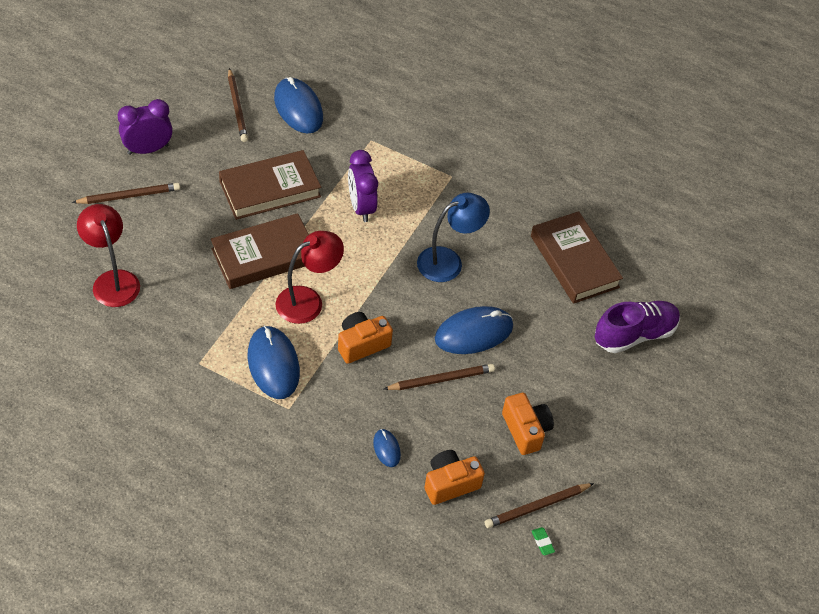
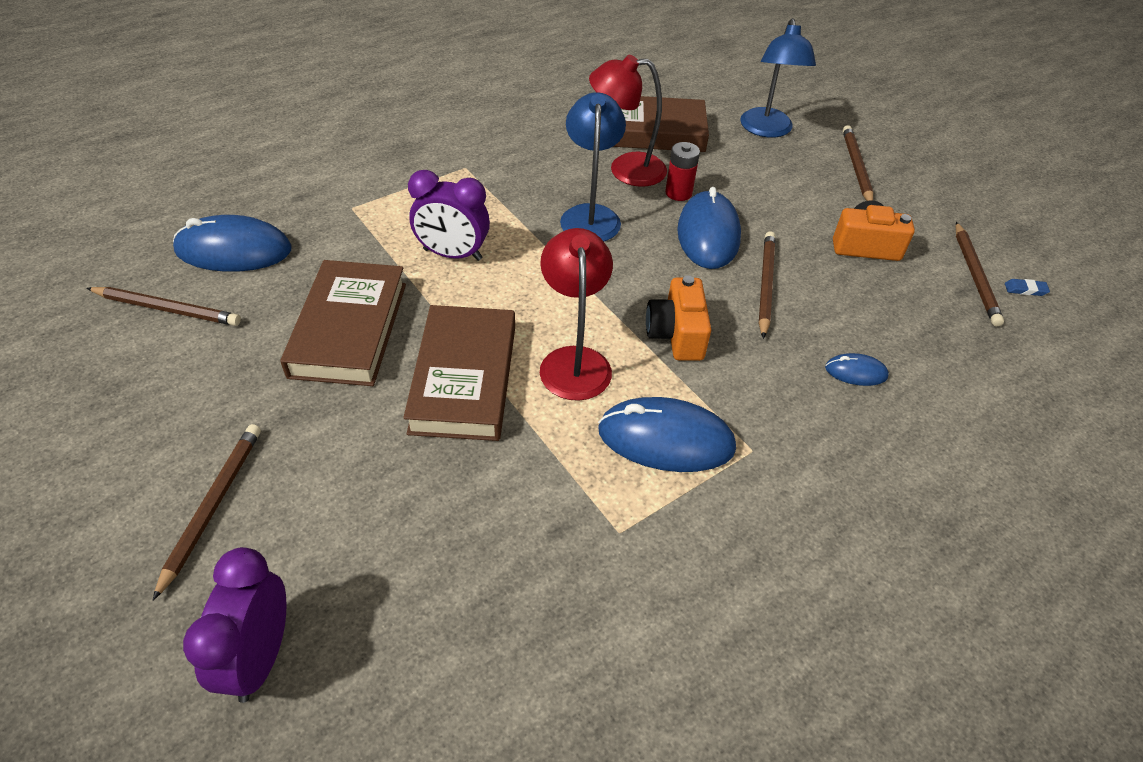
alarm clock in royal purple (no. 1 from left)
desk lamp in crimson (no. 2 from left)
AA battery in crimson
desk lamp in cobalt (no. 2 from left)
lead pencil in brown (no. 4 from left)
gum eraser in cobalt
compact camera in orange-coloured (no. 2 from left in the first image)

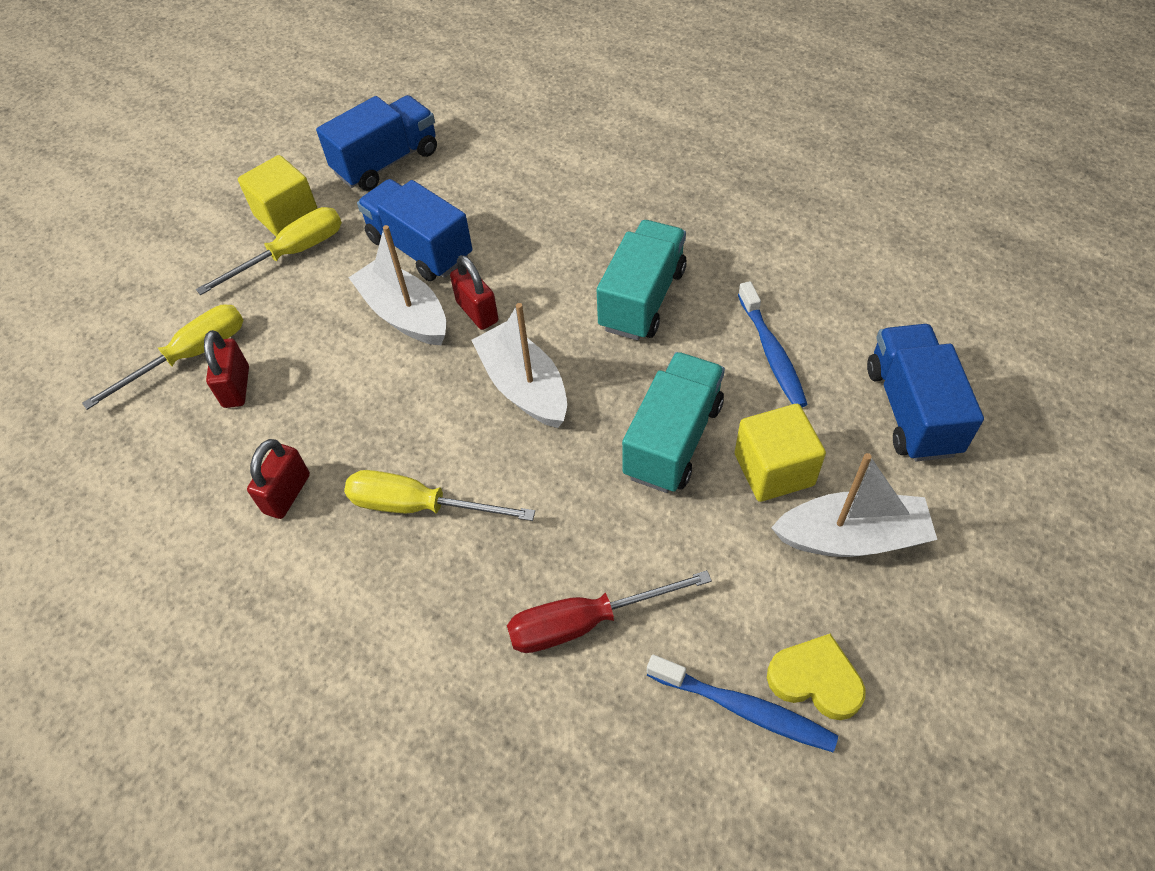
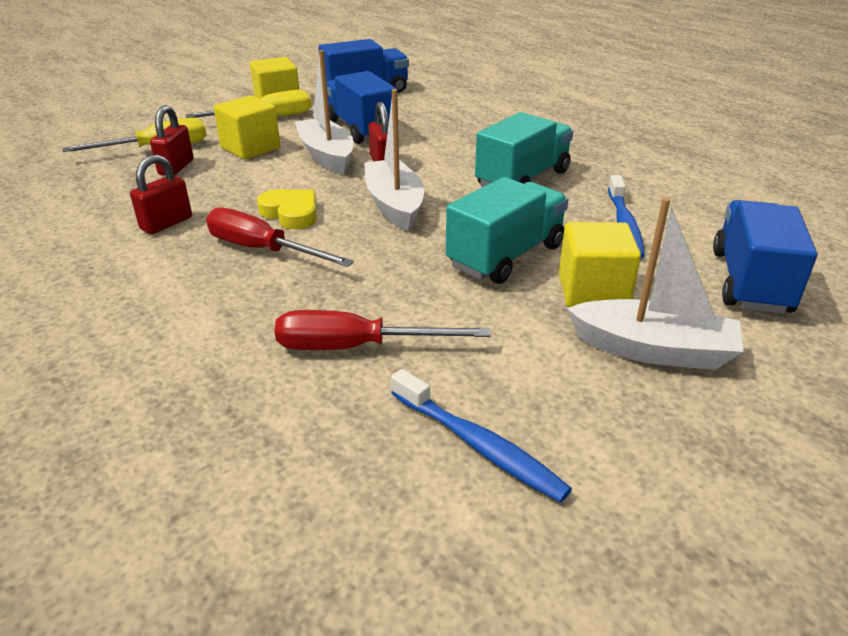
screwdriver in crimson (no. 1 from left)
solid cube in golden (no. 1 from left)
heart in golden

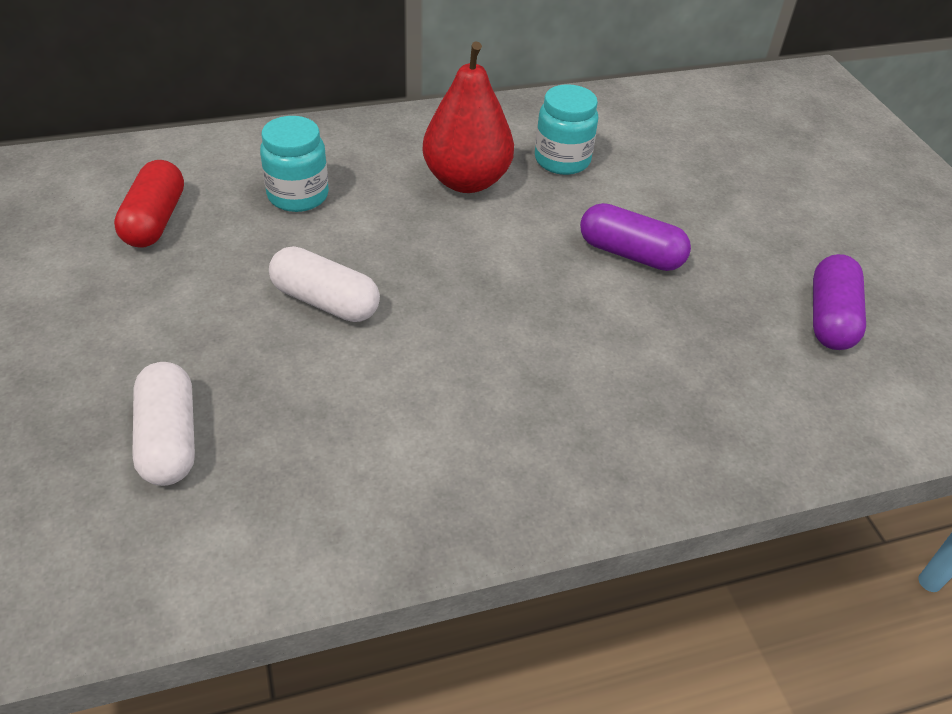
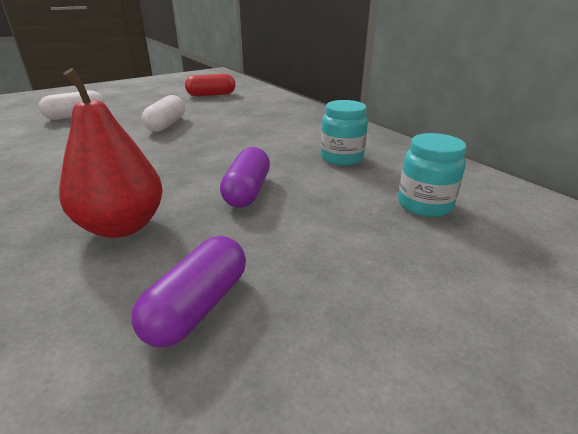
toy pear in crimson
pill shape in royal purple (no. 1 from left)
preserve jar in turquoise (no. 2 from left)

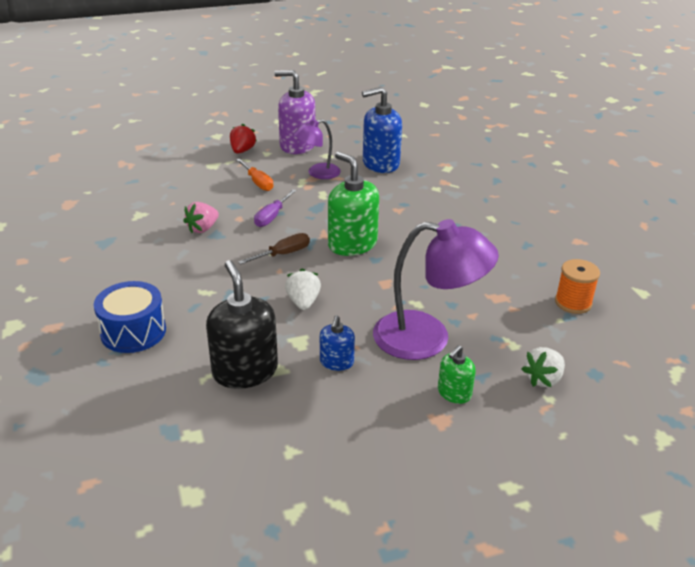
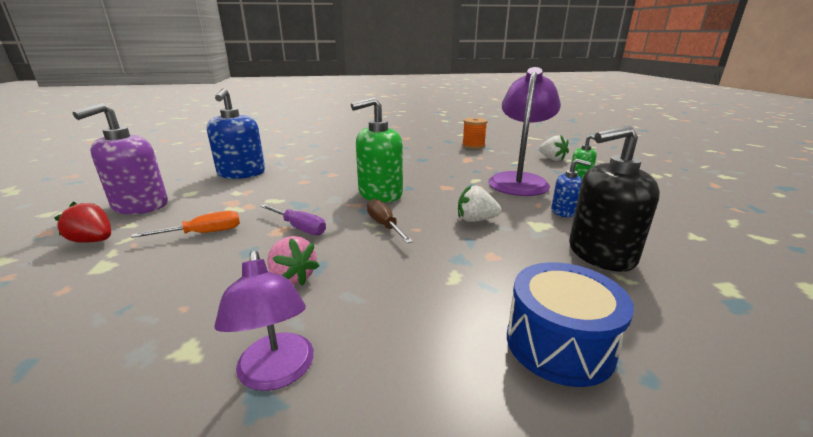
desk lamp in royal purple (no. 1 from left)

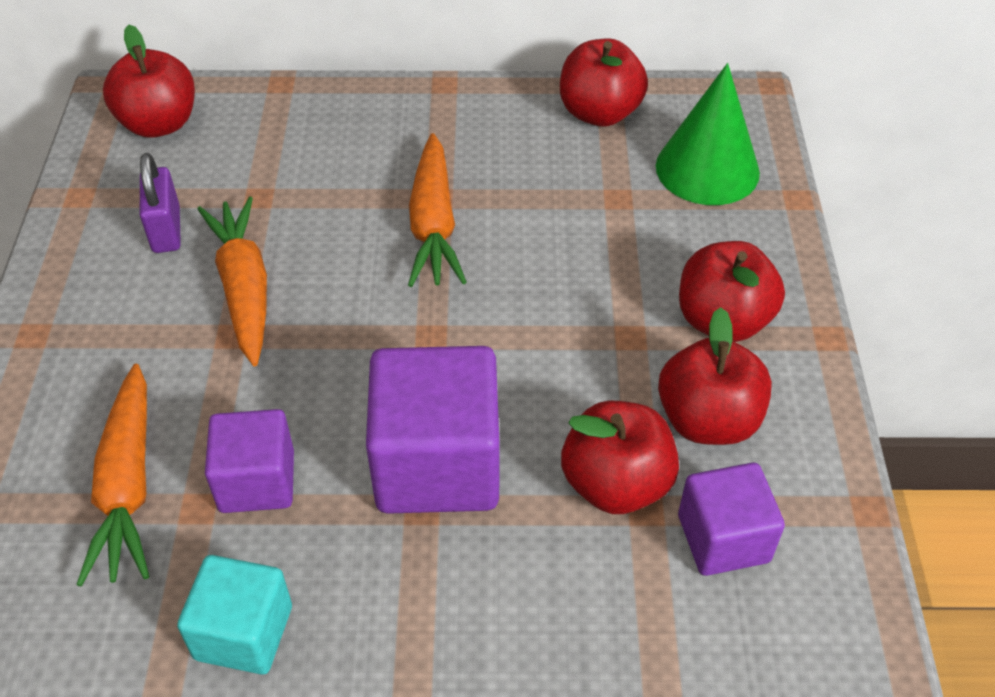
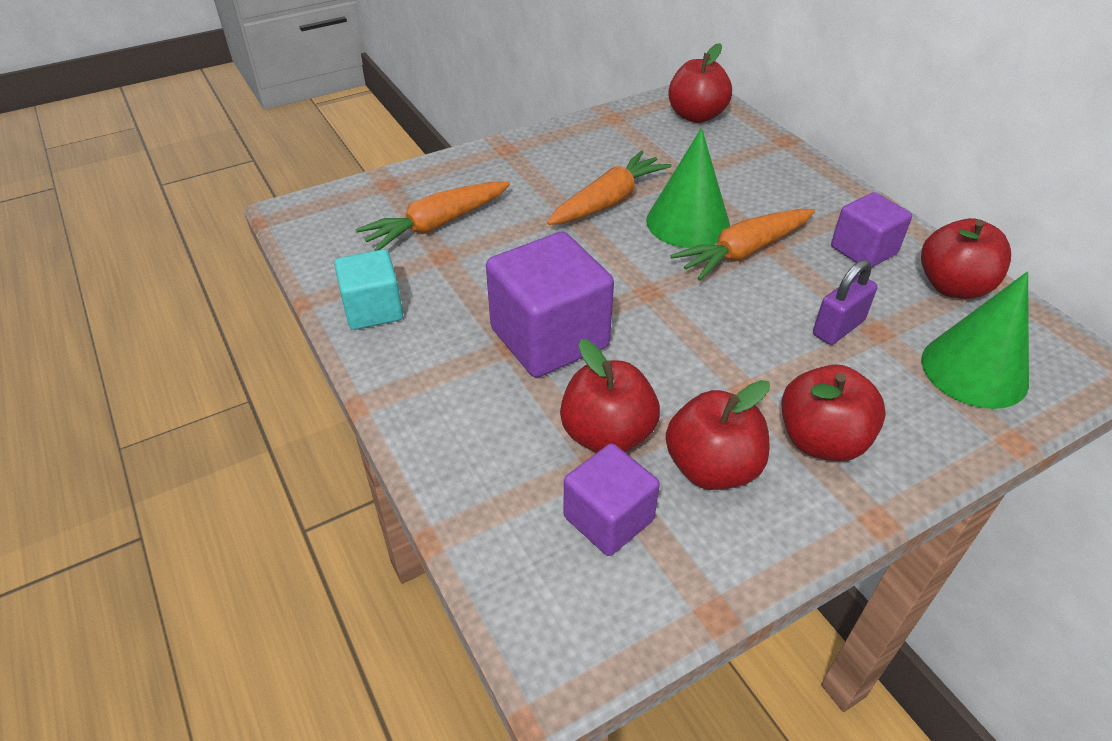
solid cone in emerald (no. 1 from left)
small lock in royal purple
solid cube in royal purple (no. 3 from left)

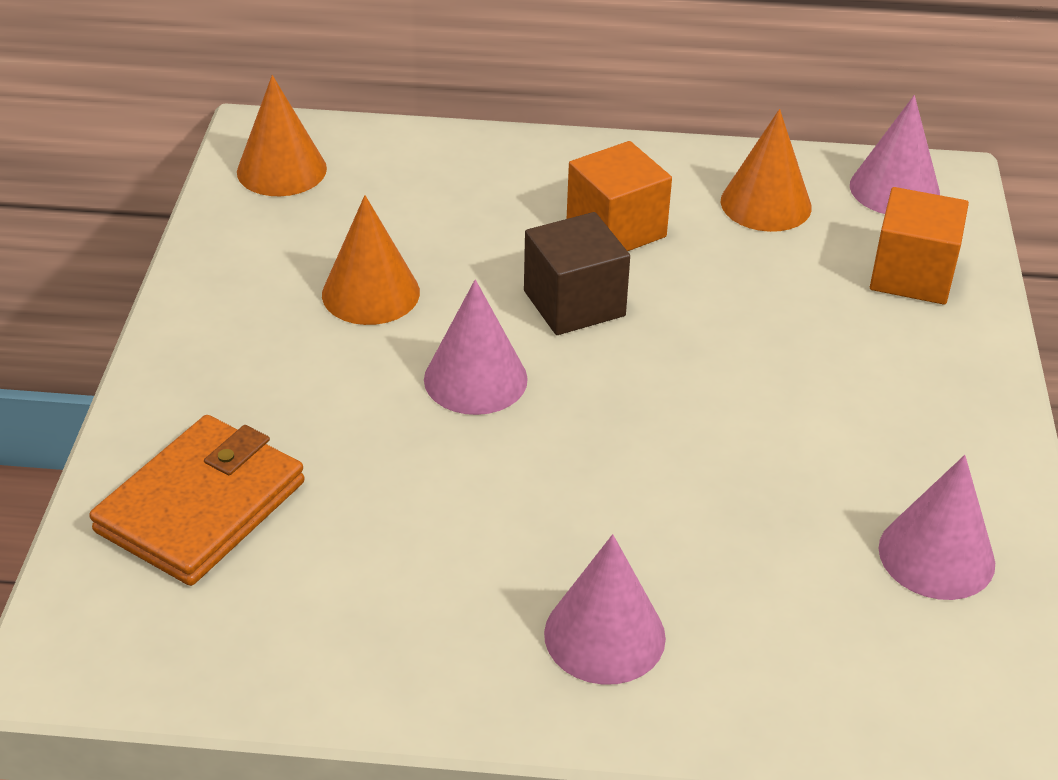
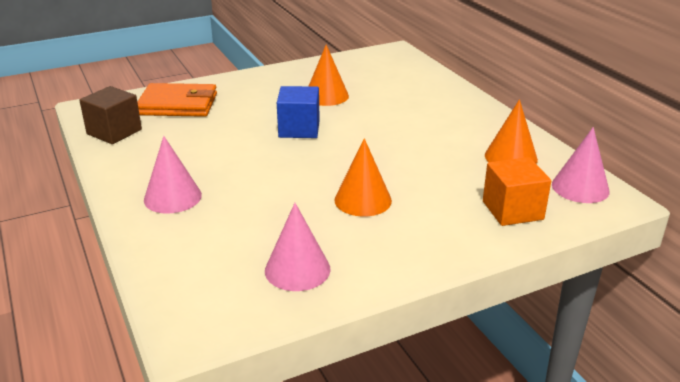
solid cube in brown
solid cube in cobalt
solid cone in orange-coloured (no. 2 from left)
solid cube in orange-coloured (no. 1 from left in the first image)

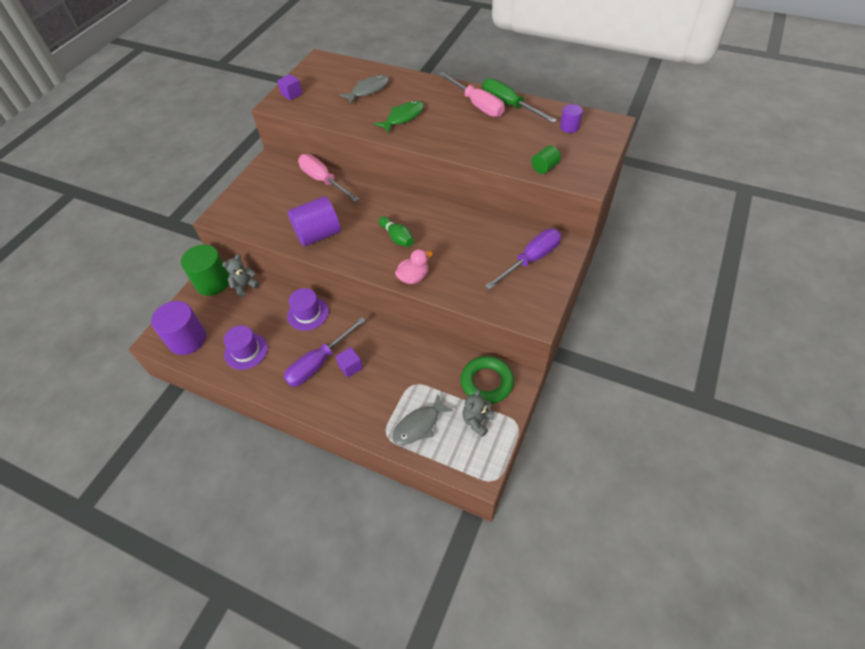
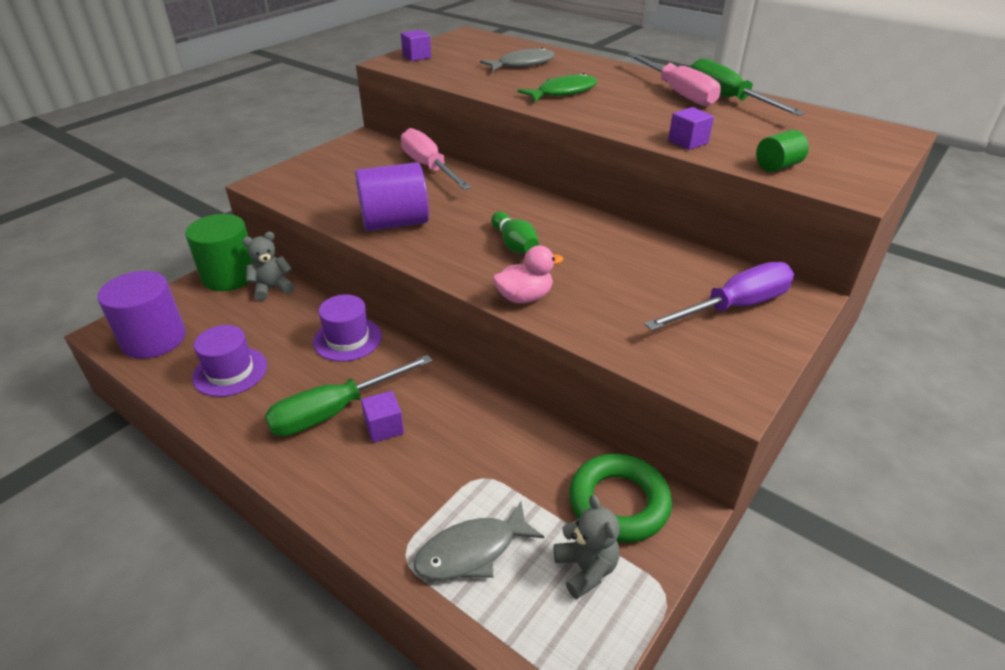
screwdriver in emerald (no. 1 from left)
teddy bear in ash-grey (no. 2 from left)
solid cube in royal purple (no. 3 from left)
solid cylinder in royal purple (no. 3 from left in the first image)

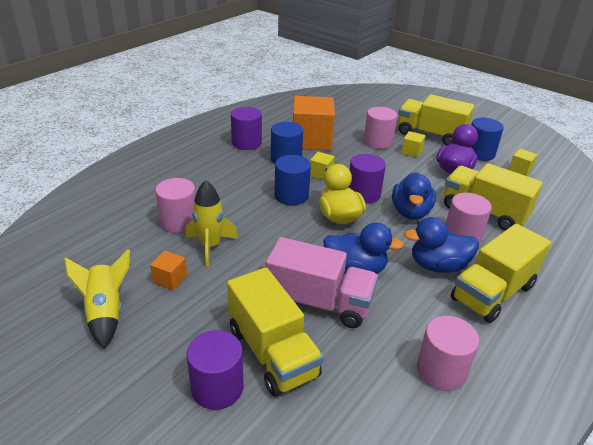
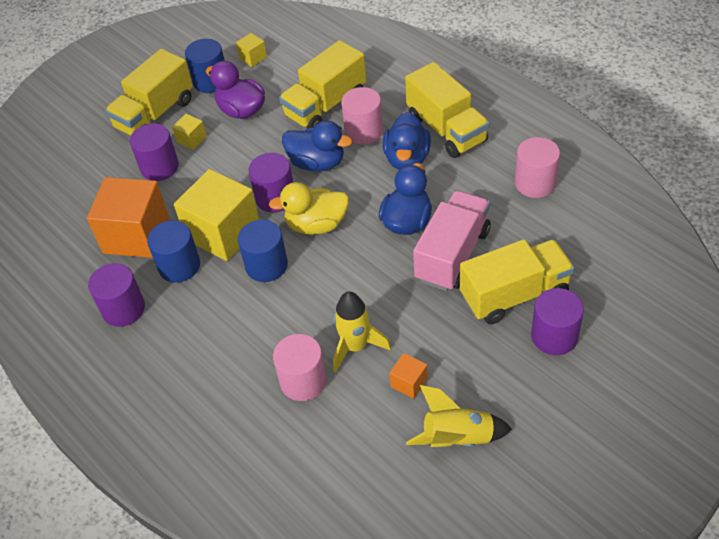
solid cylinder in royal purple (no. 2 from left)
solid cube in golden (no. 2 from left)

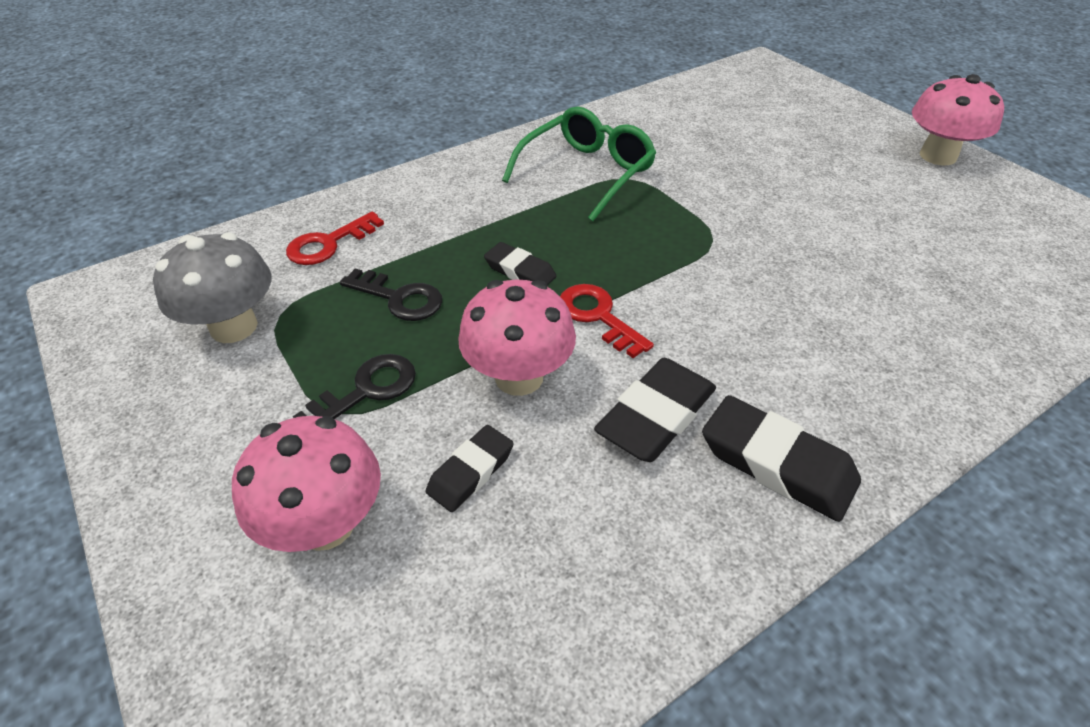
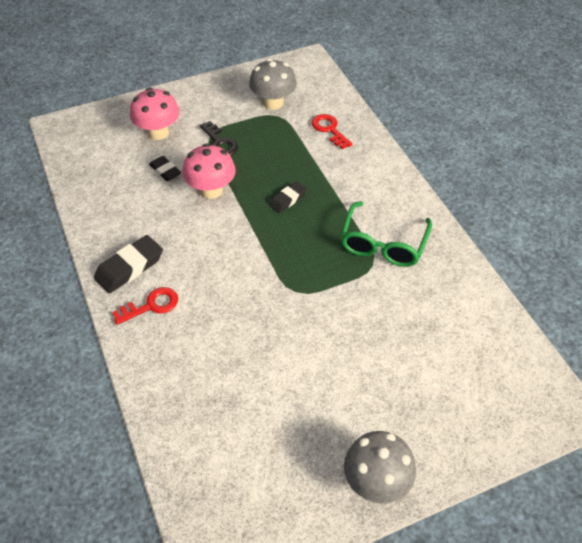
door key in crimson (no. 1 from left)
eyeglasses in emerald
fungus in ash-grey (no. 2 from left)
door key in ebony (no. 2 from left in the first image)
gum eraser in ebony (no. 3 from left in the first image)

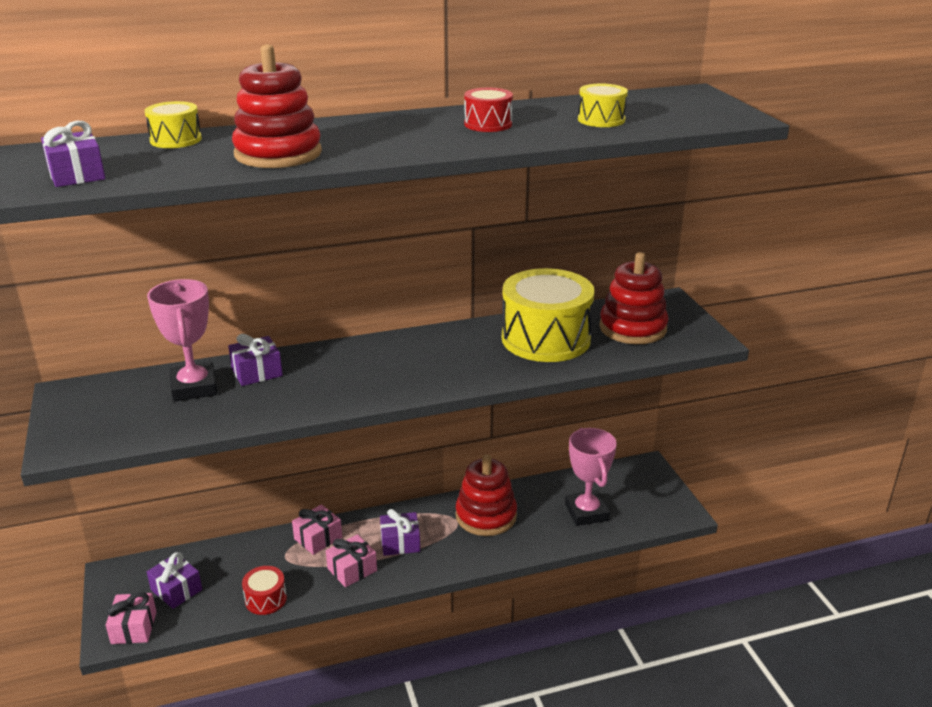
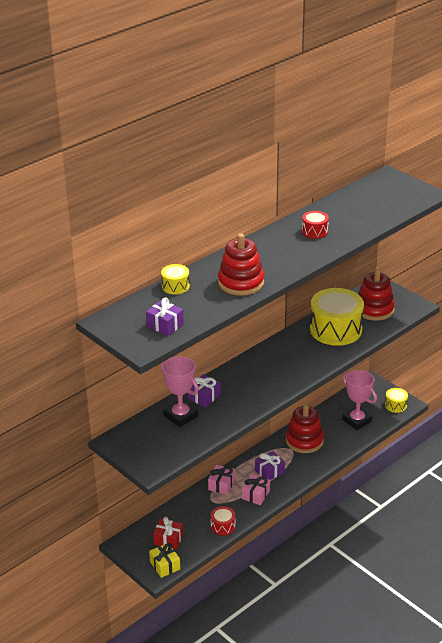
wrapped gift in golden
wrapped gift in crimson
toy drum in golden (no. 3 from left)

